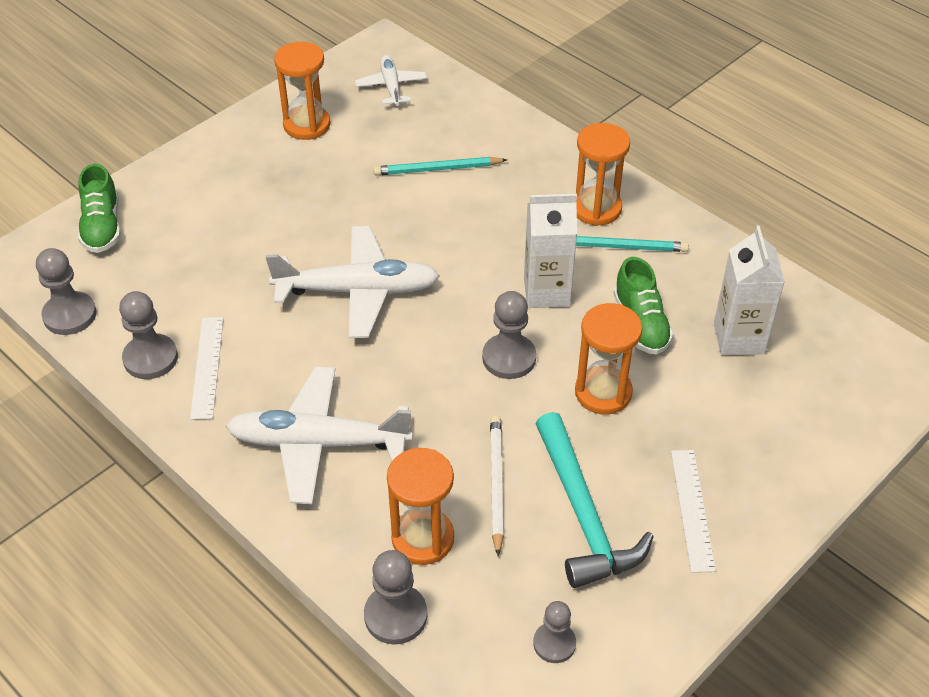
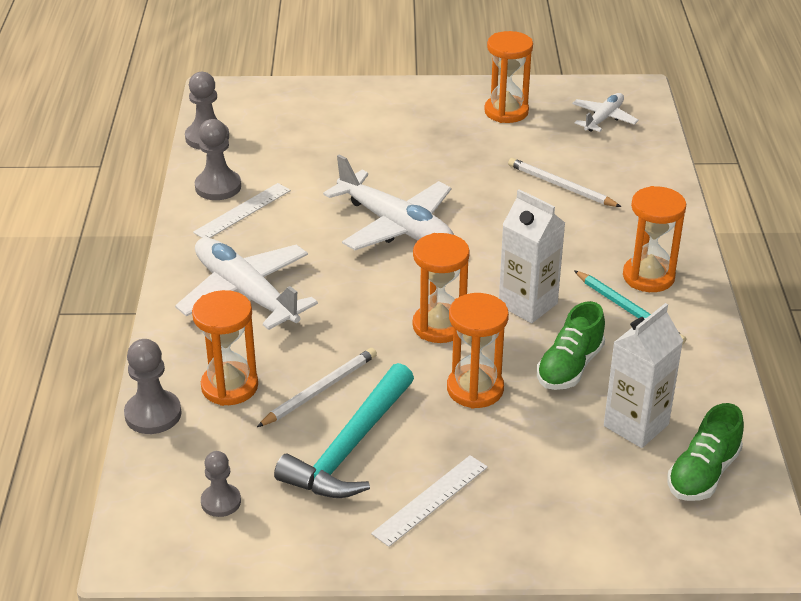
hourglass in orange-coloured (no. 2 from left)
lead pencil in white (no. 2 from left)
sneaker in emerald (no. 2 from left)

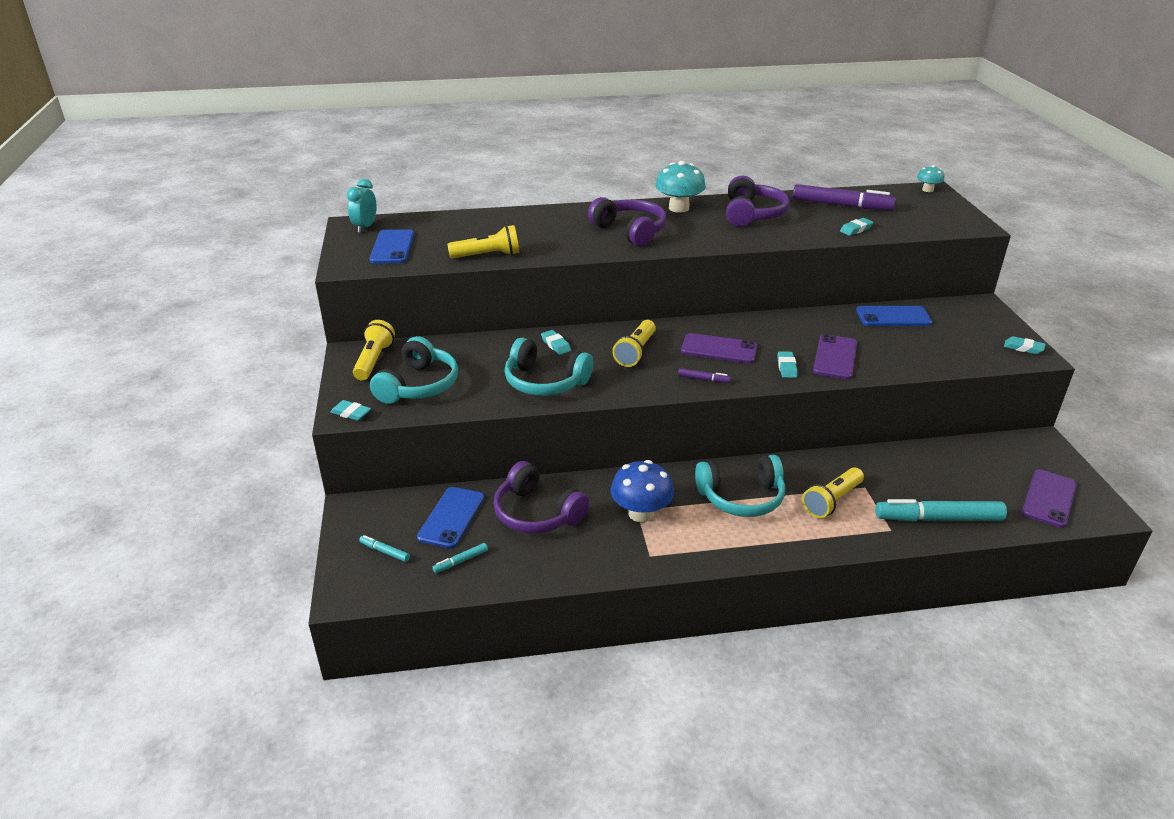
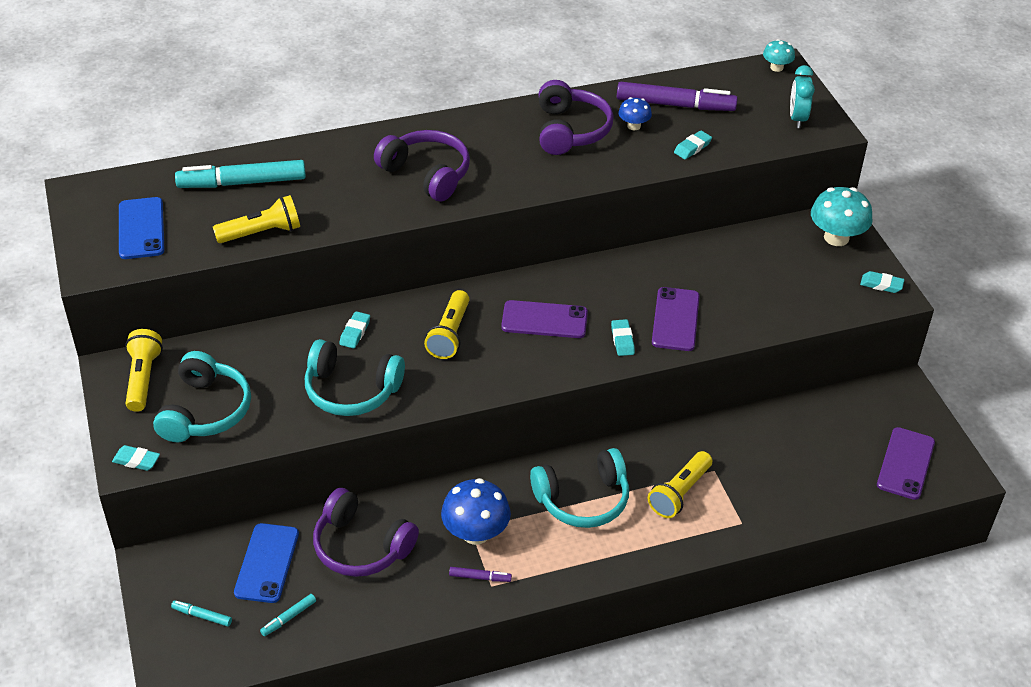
marker in turquoise (no. 2 from left)
gum eraser in turquoise (no. 2 from left)
marker in royal purple (no. 1 from left)
fungus in cobalt (no. 2 from left)
alarm clock in turquoise
fungus in turquoise (no. 2 from left)
phone in cobalt (no. 3 from left in the first image)

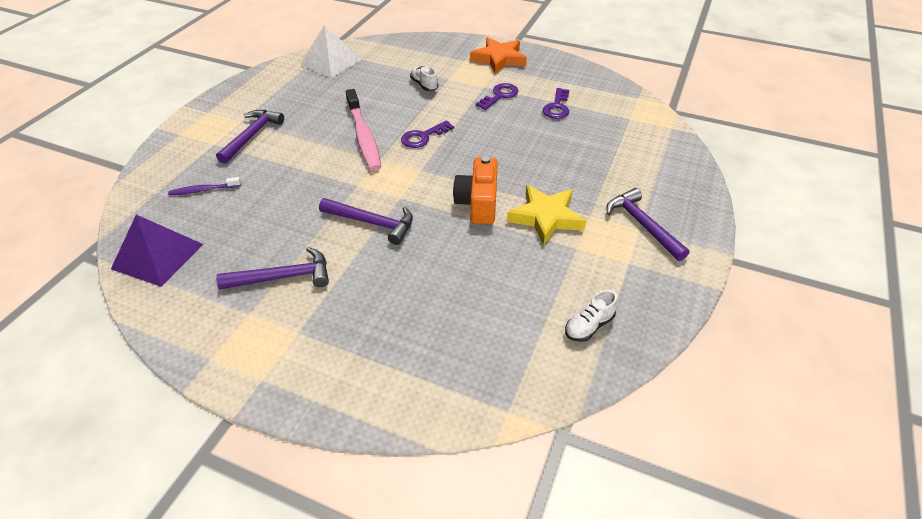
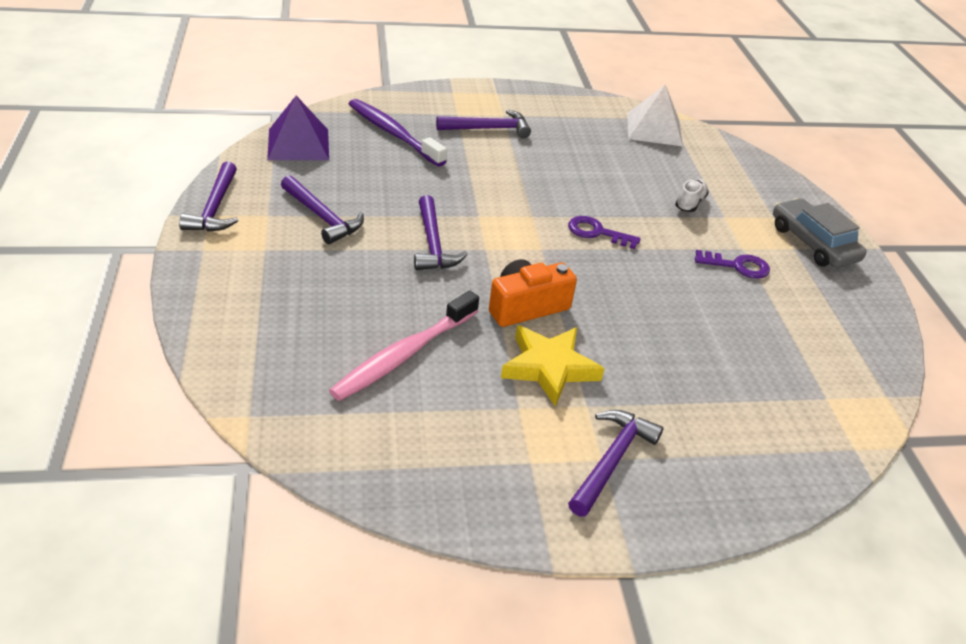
hammer in royal purple (no. 1 from left)
dental brush in rose-pink
dental brush in royal purple
automobile in ash-grey
door key in royal purple (no. 3 from left in the first image)
sneaker in white (no. 2 from left in the first image)

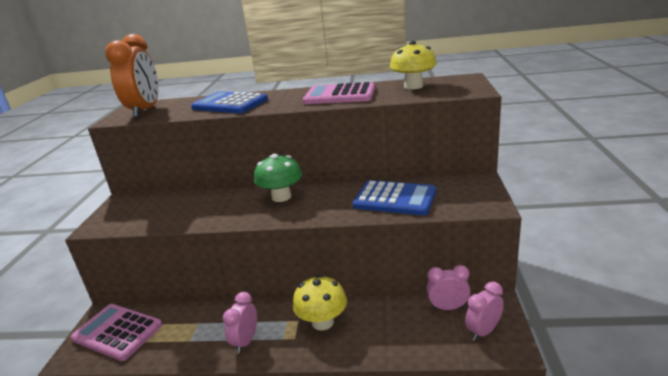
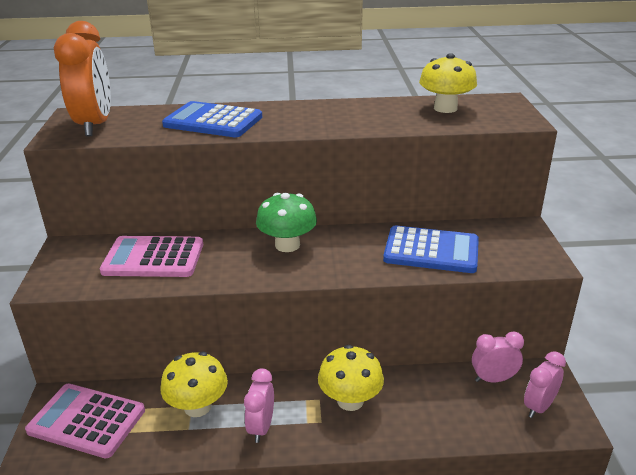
adding machine in rose-pink (no. 2 from left)
fungus in golden (no. 1 from left)

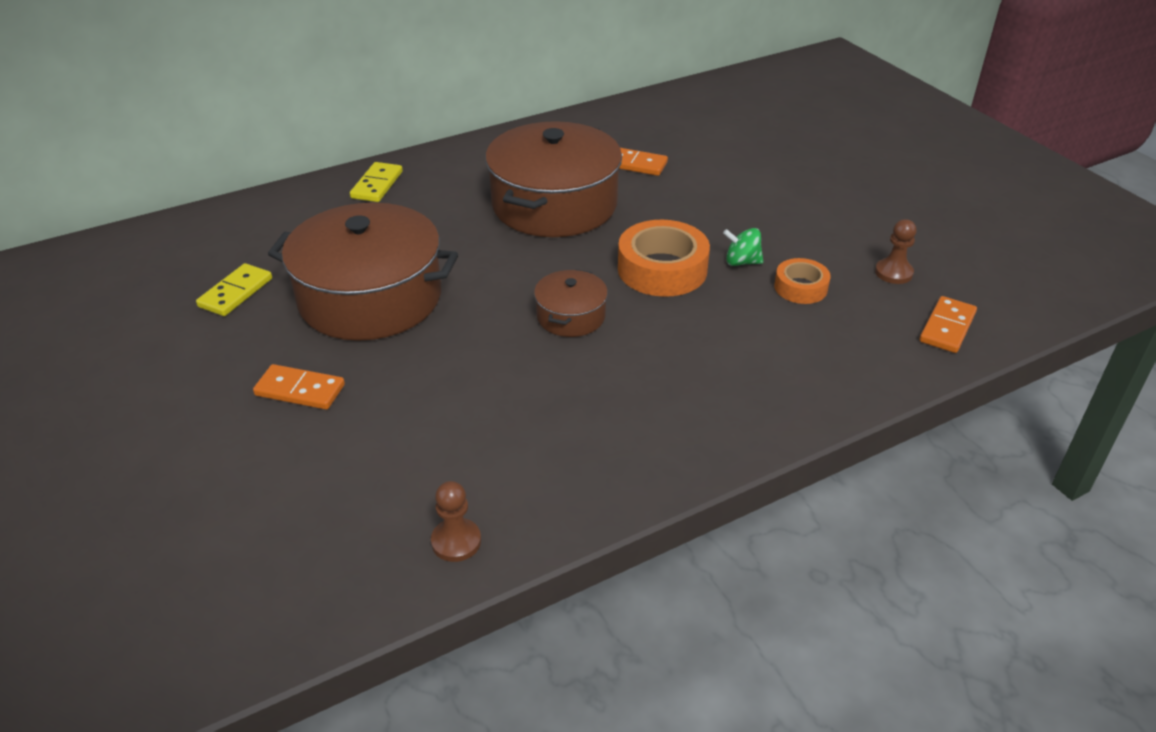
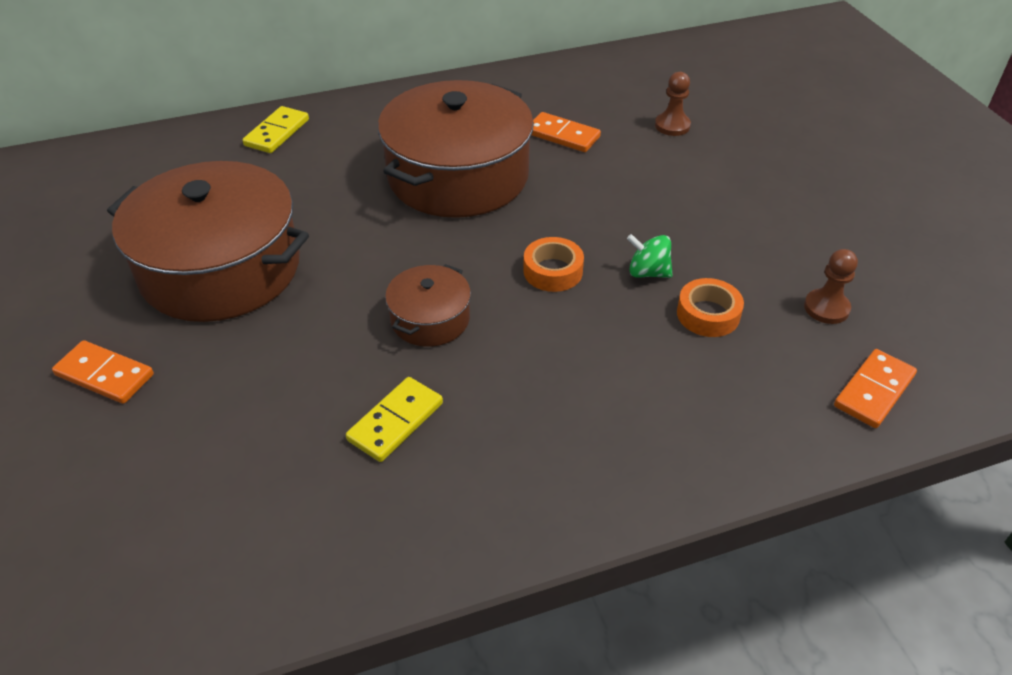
domino in golden (no. 2 from left)
sticky tape in orange-coloured (no. 1 from left)
game pawn in brown (no. 1 from left)

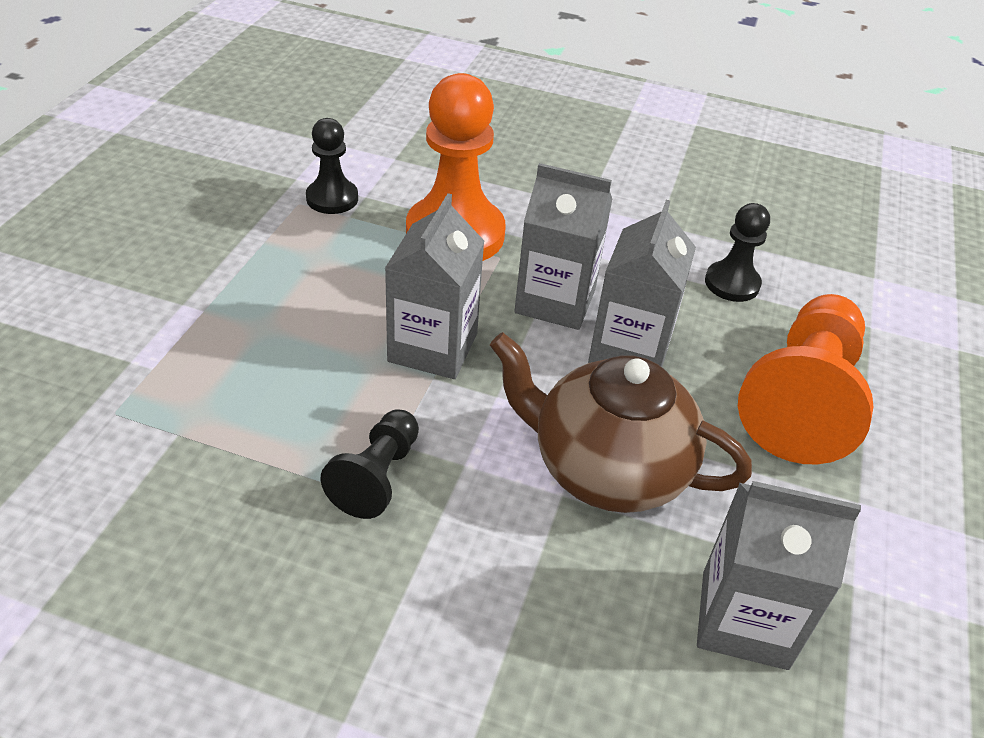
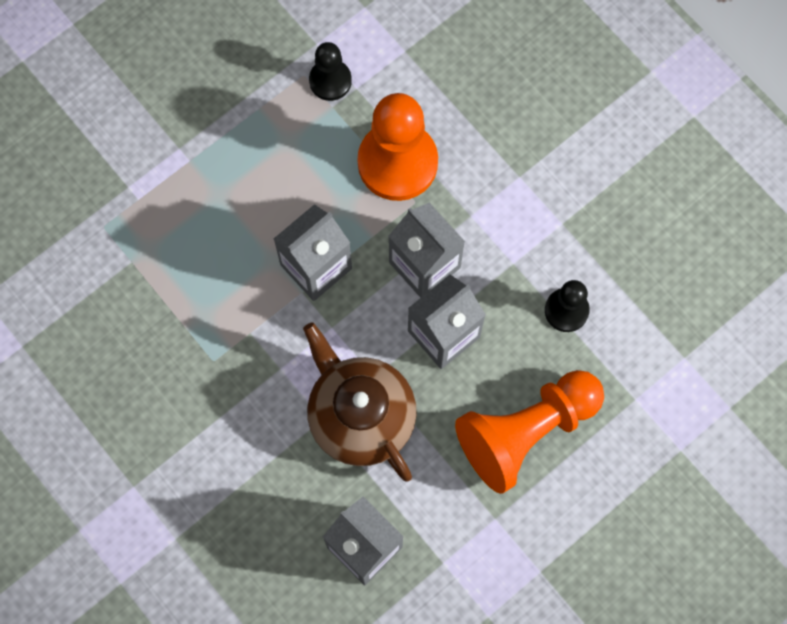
game pawn in ebony (no. 2 from left in the first image)

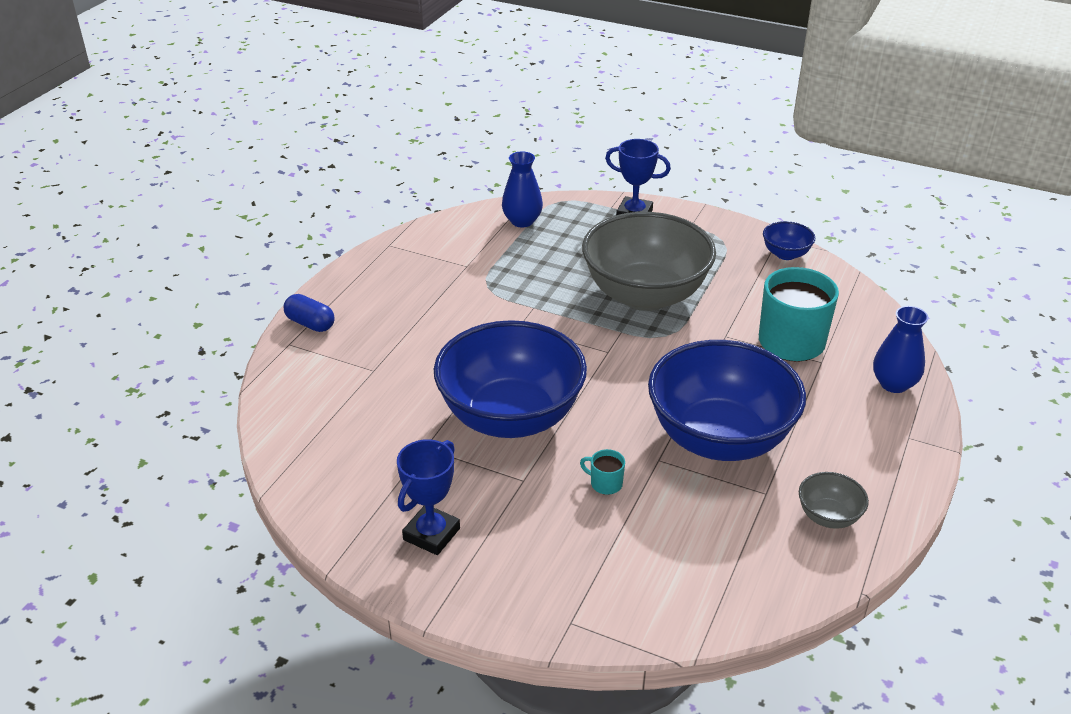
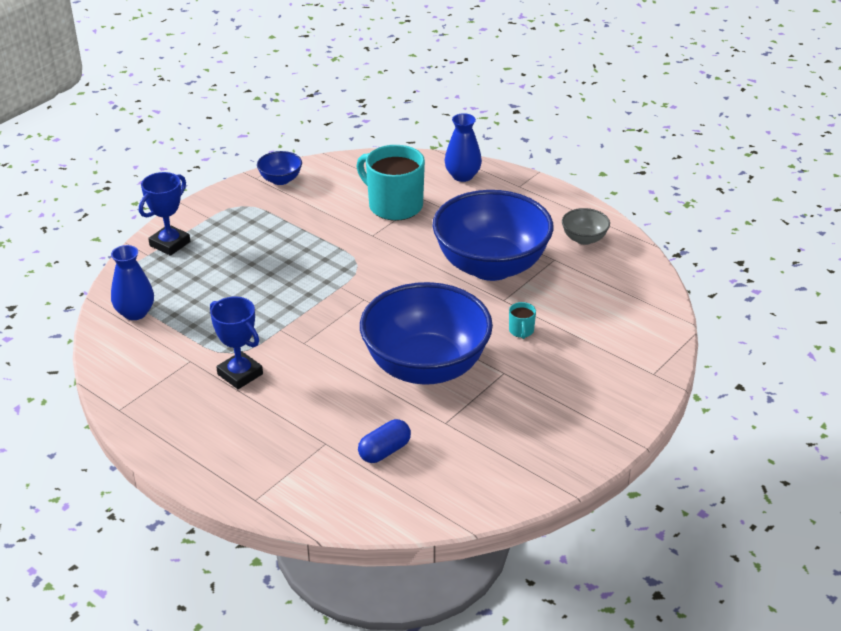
prize cup in cobalt (no. 2 from left)
pill shape in cobalt
coffee mug in turquoise (no. 2 from left)
deep dish in ash-grey (no. 1 from left in the first image)

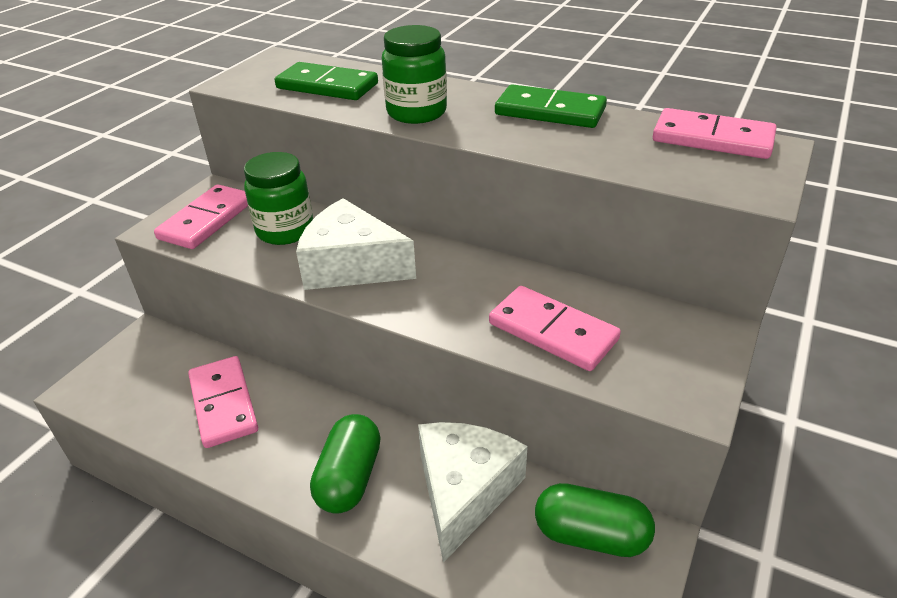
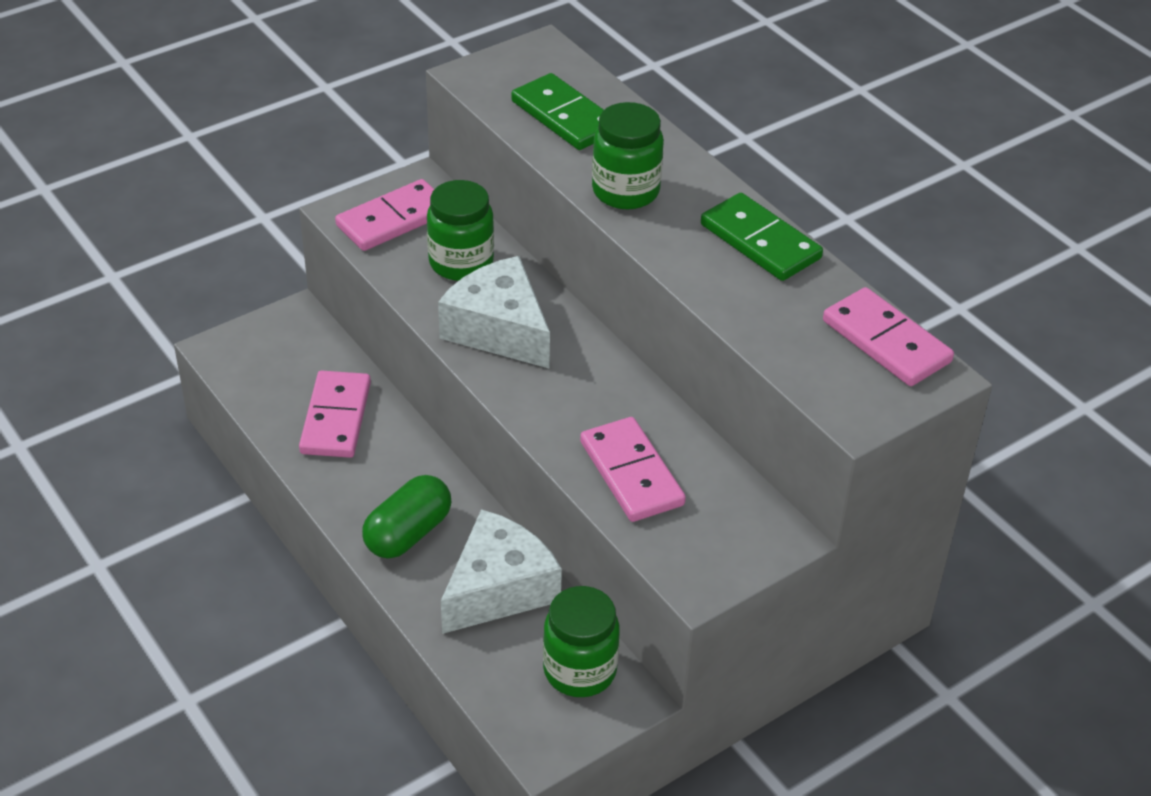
preserve jar in emerald (no. 2 from left)

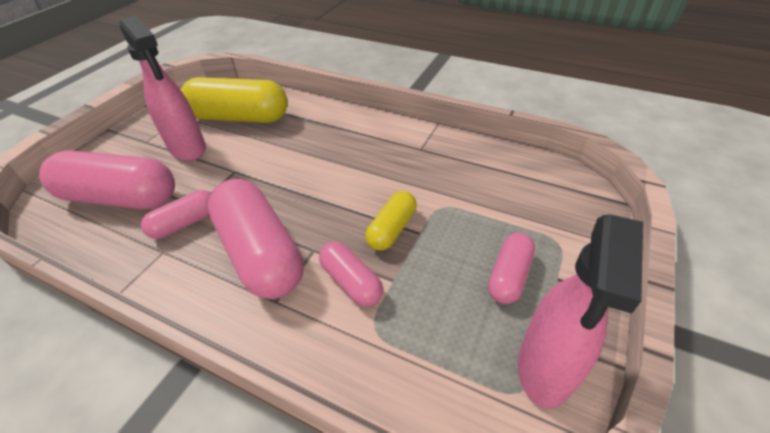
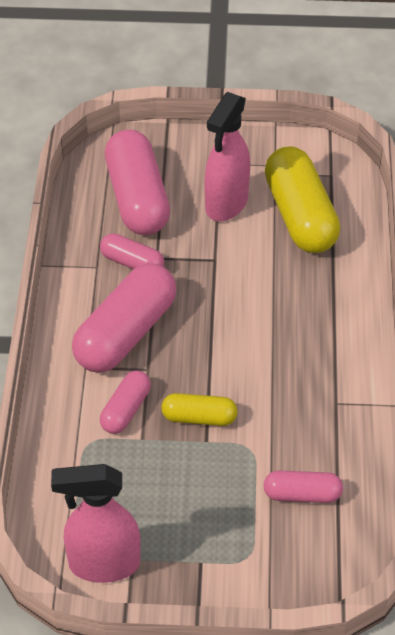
pill shape in rose-pink (no. 5 from left)

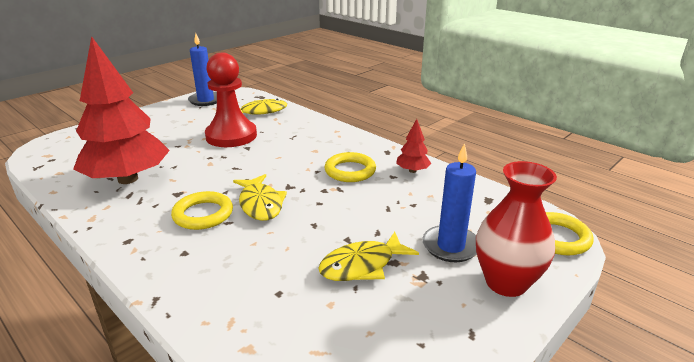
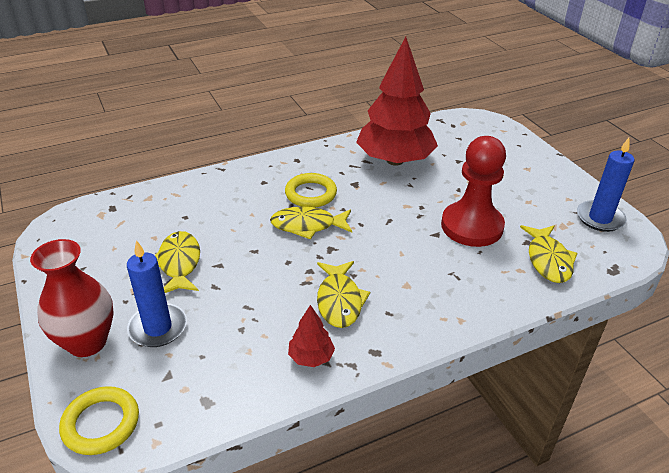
toy fish in golden (no. 3 from left)

